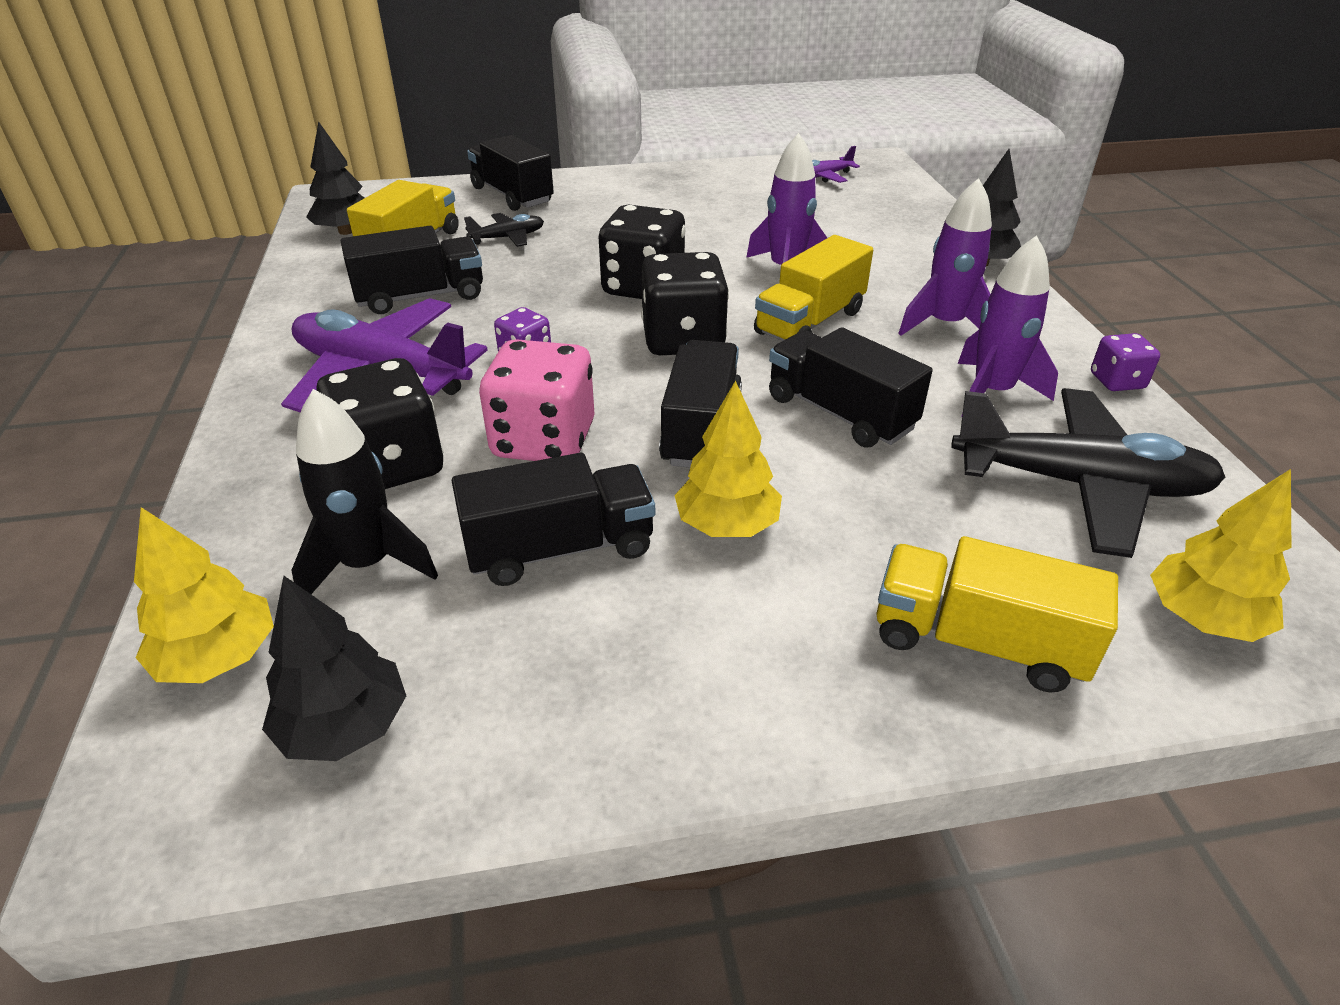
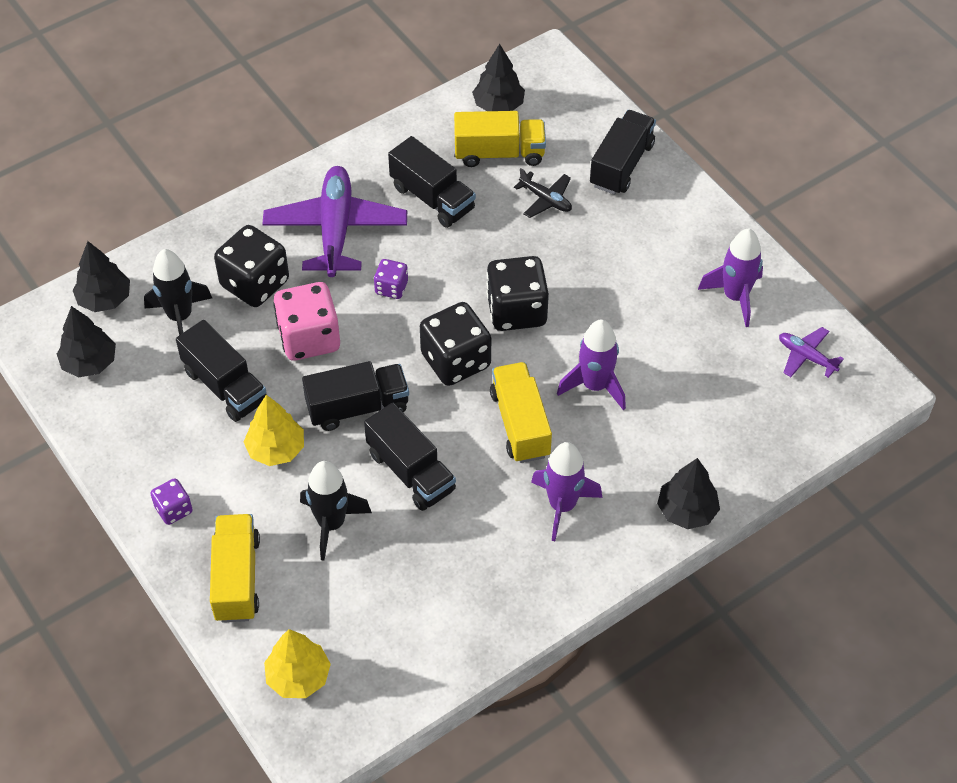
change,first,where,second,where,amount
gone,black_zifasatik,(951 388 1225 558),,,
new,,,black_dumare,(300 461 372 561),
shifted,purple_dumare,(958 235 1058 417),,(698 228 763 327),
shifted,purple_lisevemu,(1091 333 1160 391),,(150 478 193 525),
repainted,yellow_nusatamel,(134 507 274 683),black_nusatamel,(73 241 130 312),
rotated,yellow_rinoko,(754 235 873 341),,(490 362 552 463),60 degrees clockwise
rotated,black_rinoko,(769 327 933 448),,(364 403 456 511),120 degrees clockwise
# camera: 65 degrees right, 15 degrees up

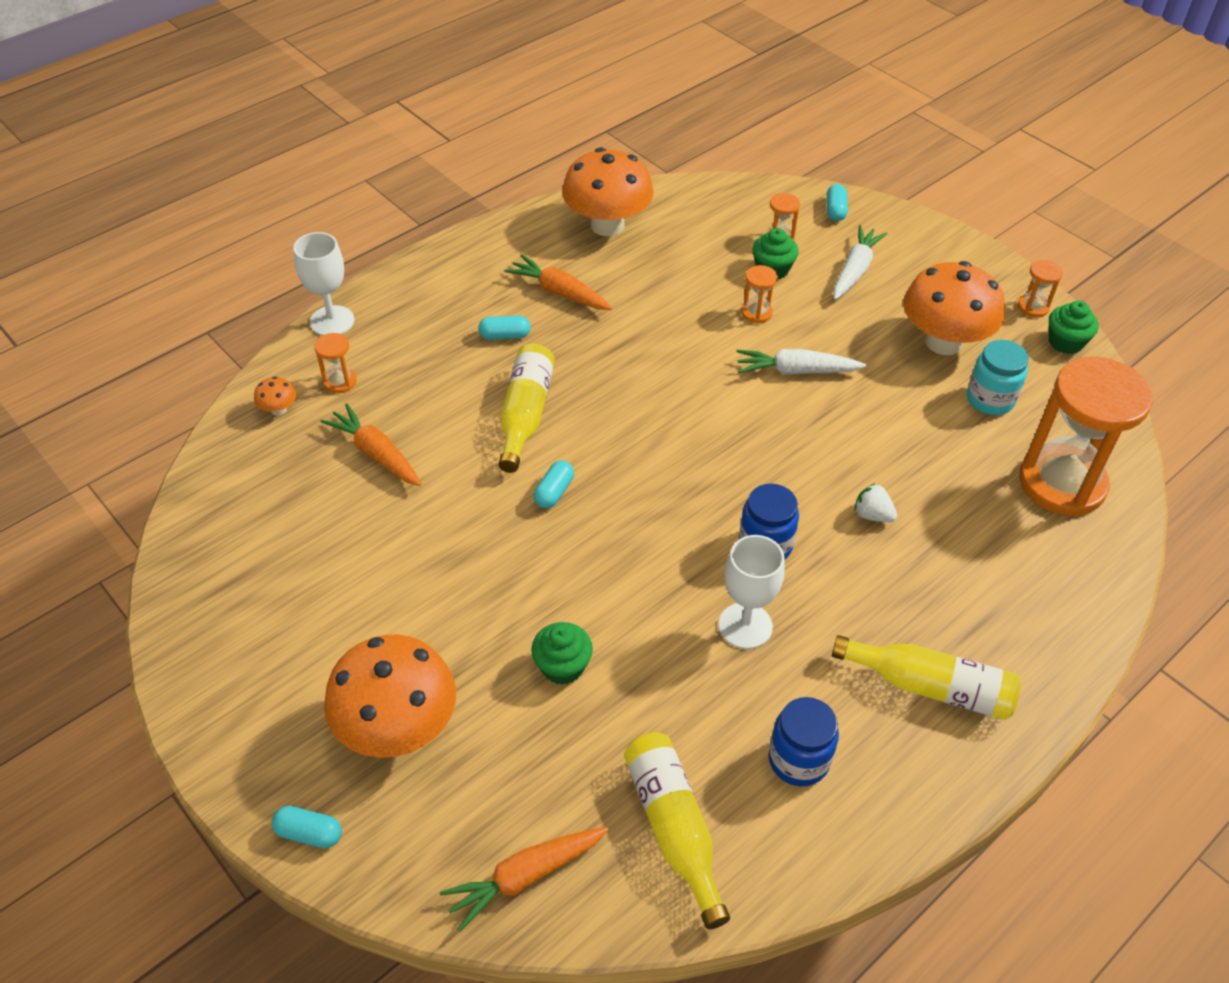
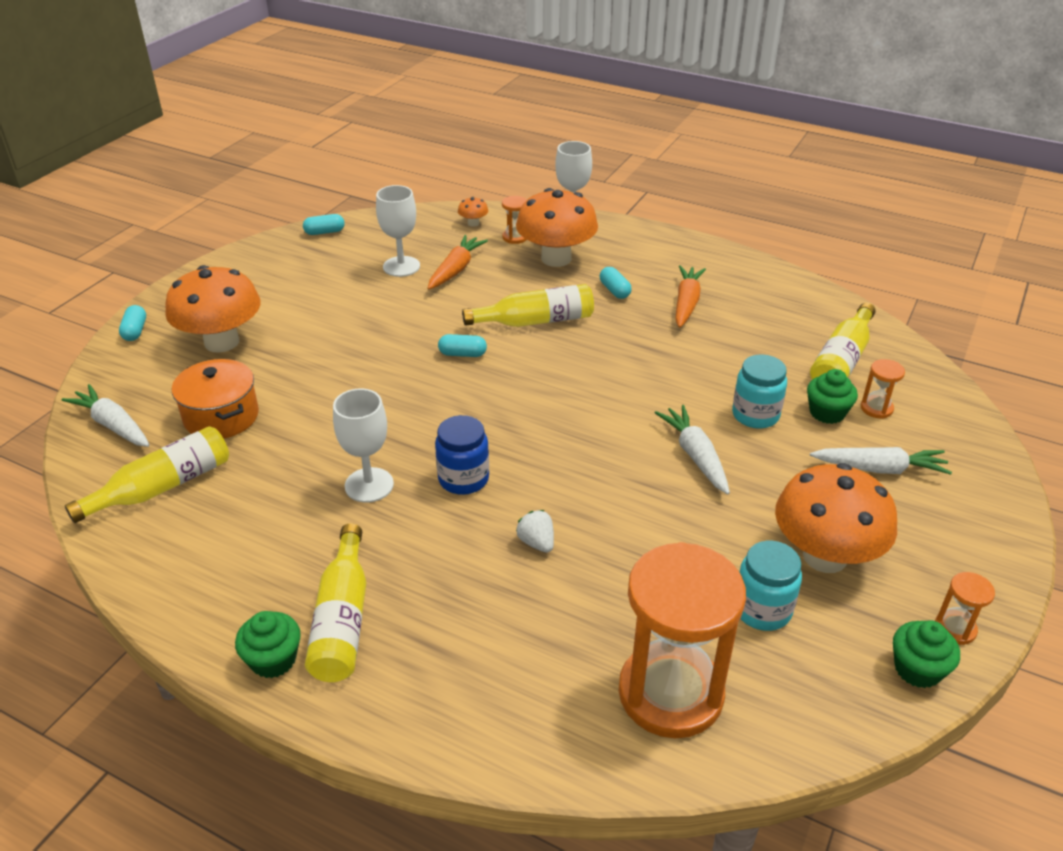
change,first,where,second,where,amount
gone,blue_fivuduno,(768 697 839 786),,,
new,,,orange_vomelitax,(172 359 259 439),
new,,,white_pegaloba,(376 185 420 277),
new,,,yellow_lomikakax,(810 303 876 380),
shifted,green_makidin,(531 622 593 685),,(235 611 301 678),
shifted,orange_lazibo,(562 148 654 236),,(516 188 598 267),
shifted,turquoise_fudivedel,(827 184 848 221),,(303 214 345 235),
swapped,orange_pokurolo,(741 265 778 324),turquoise_fivuduno,(732 354 787 429),
repainted,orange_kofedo,(440 827 608 931),white_kofedo,(62 384 150 447),
rotated,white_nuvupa,(854 483 897 522),,(516 510 554 553),45 degrees counterclockwise
# camera: 70 degrees right, 10 degrees down

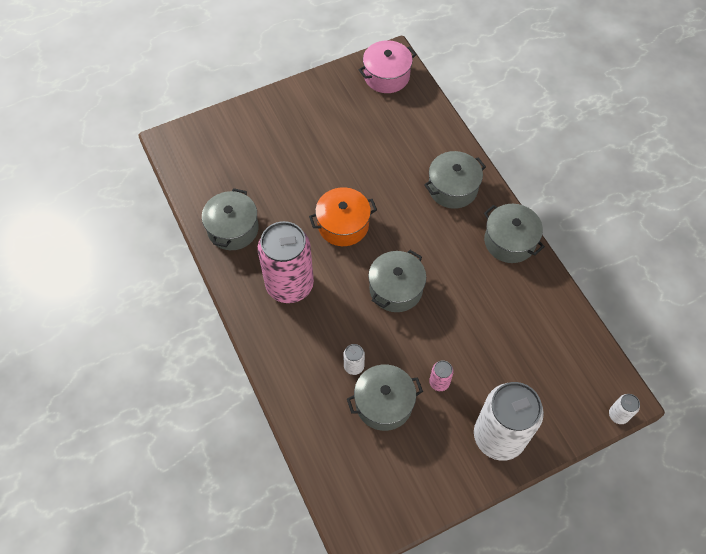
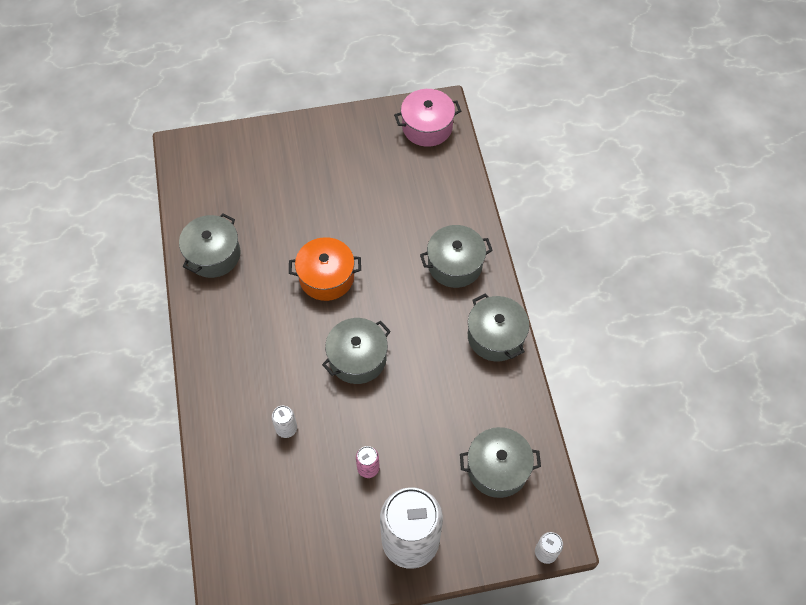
change,first,where,second,where,amount
gone,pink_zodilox,(258 221 314 303),,,
shifted,grey_vomelitax,(347 364 423 431),,(460 427 541 498),
# camera: 15 degrees right, 0 degrees up

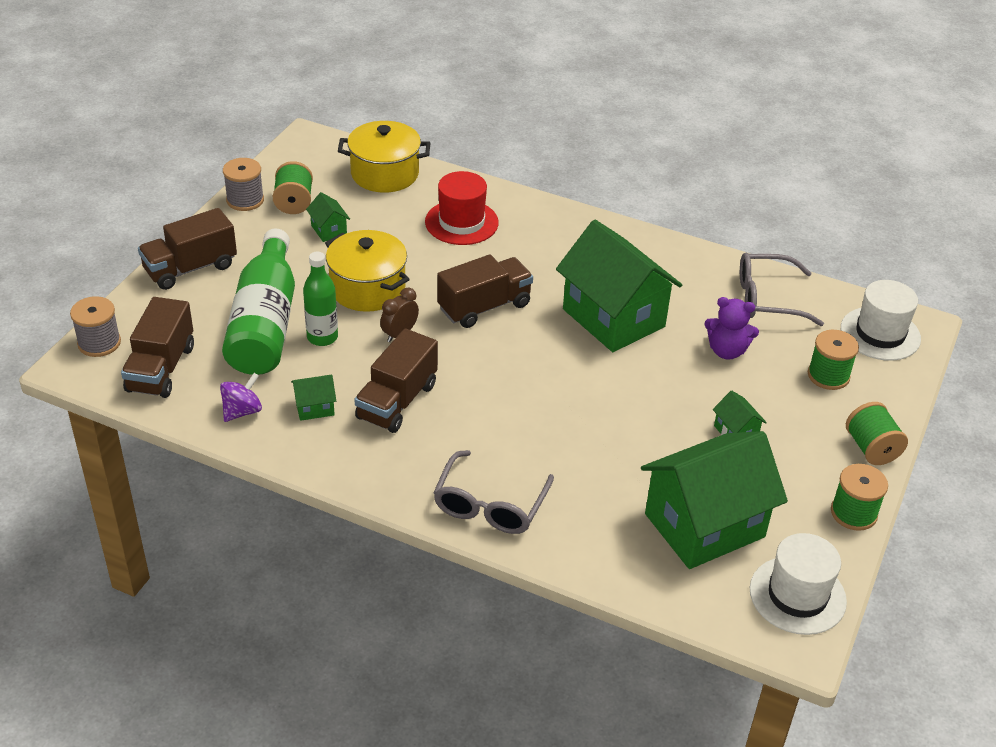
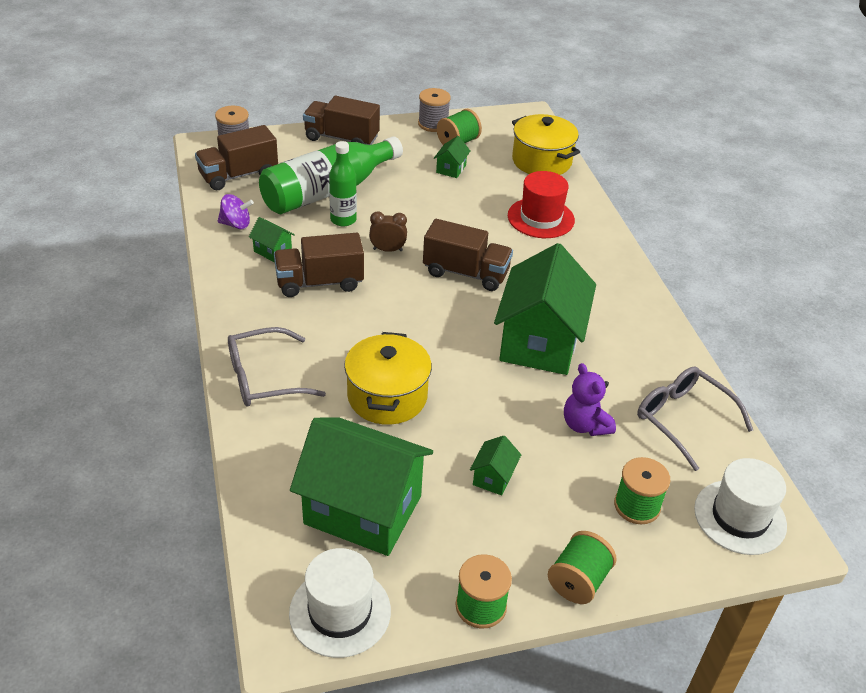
change,first,where,second,where,amount
shifted,yellow_vomelitax,(325 230 410 312),,(344 332 432 425),
# camera: 50 degrees right, 0 degrees up

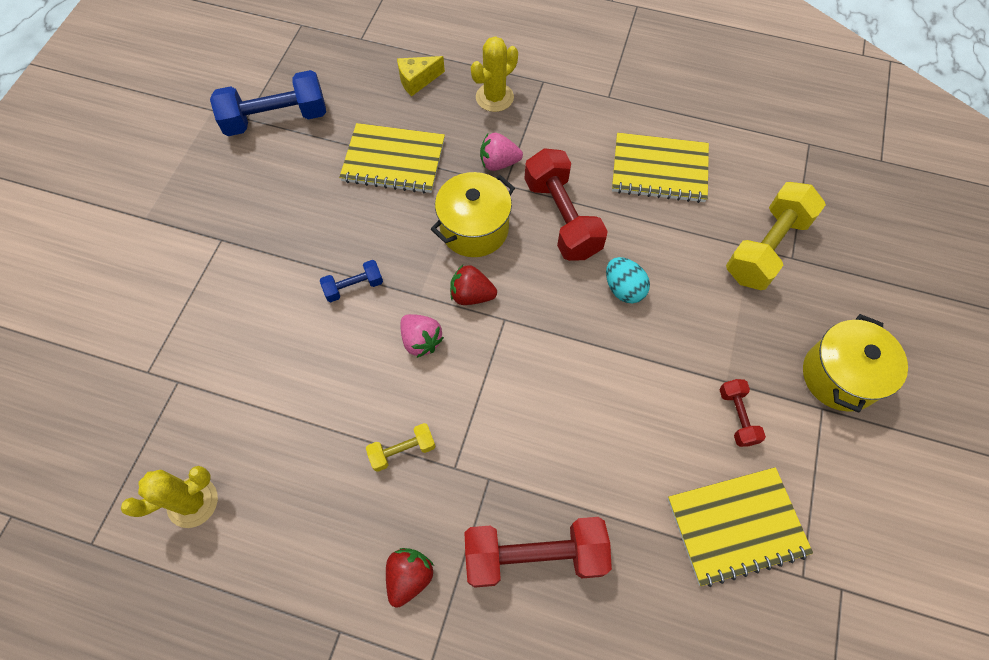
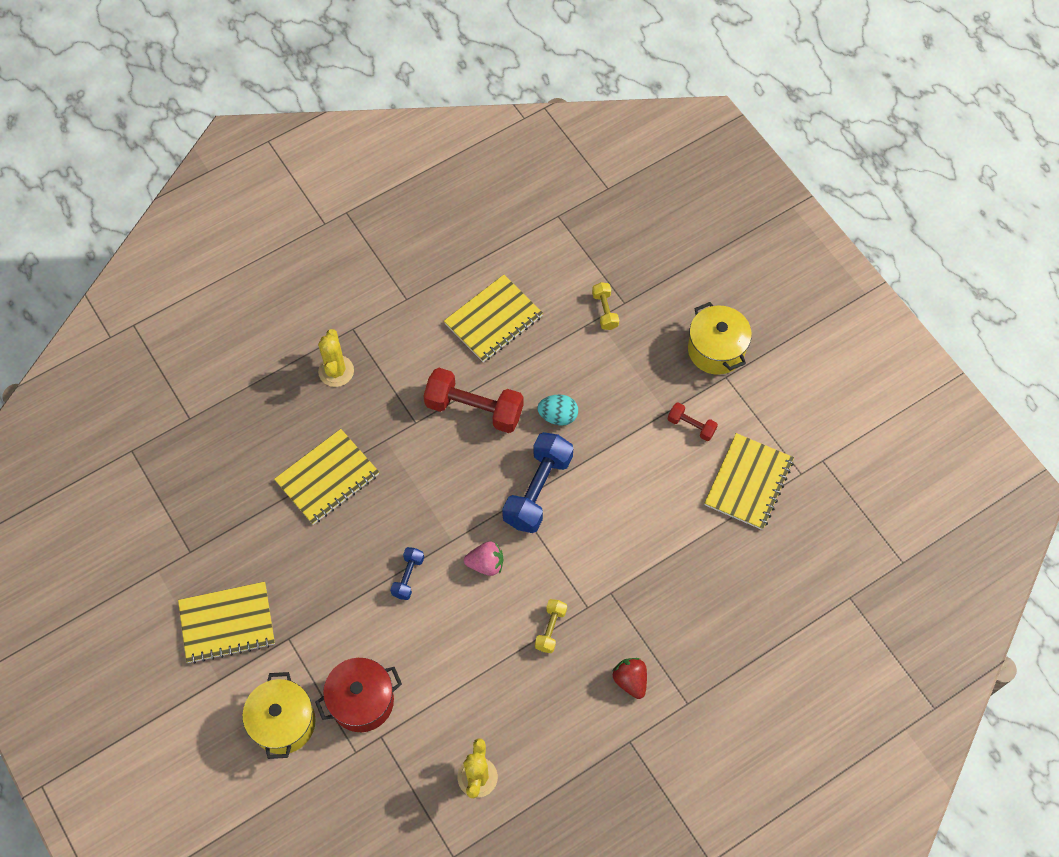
change,first,where,second,where,amount
gone,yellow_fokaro,(397 56 445 96),,,
gone,red_nuvupa,(450 265 497 305),,,
gone,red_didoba,(464 517 612 588),,,
gone,pink_nuvupa,(480 133 523 171),,,
new,,,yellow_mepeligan,(178 582 275 664),
new,,,red_vomelitax,(315 658 402 732),
shifted,blue_didoba,(210 70 326 136),,(502 432 573 533),
shifted,yellow_vomelitax,(431 172 515 257),,(242 672 316 759),
scaled,yellow_didoba,(726 182 826 290),,(592 282 619 330),x0.50
# camera: 50 degrees left, 0 degrees up

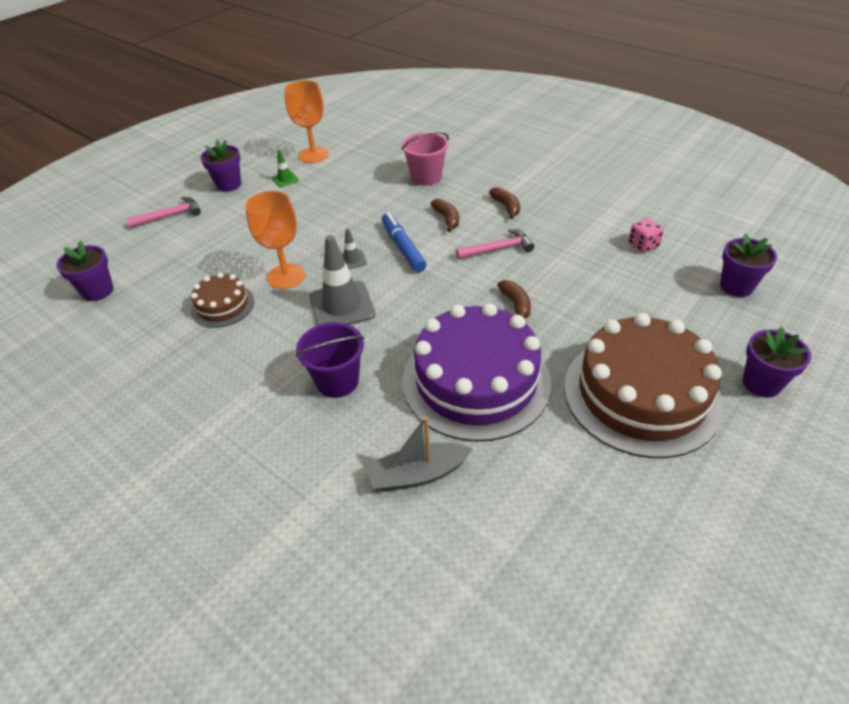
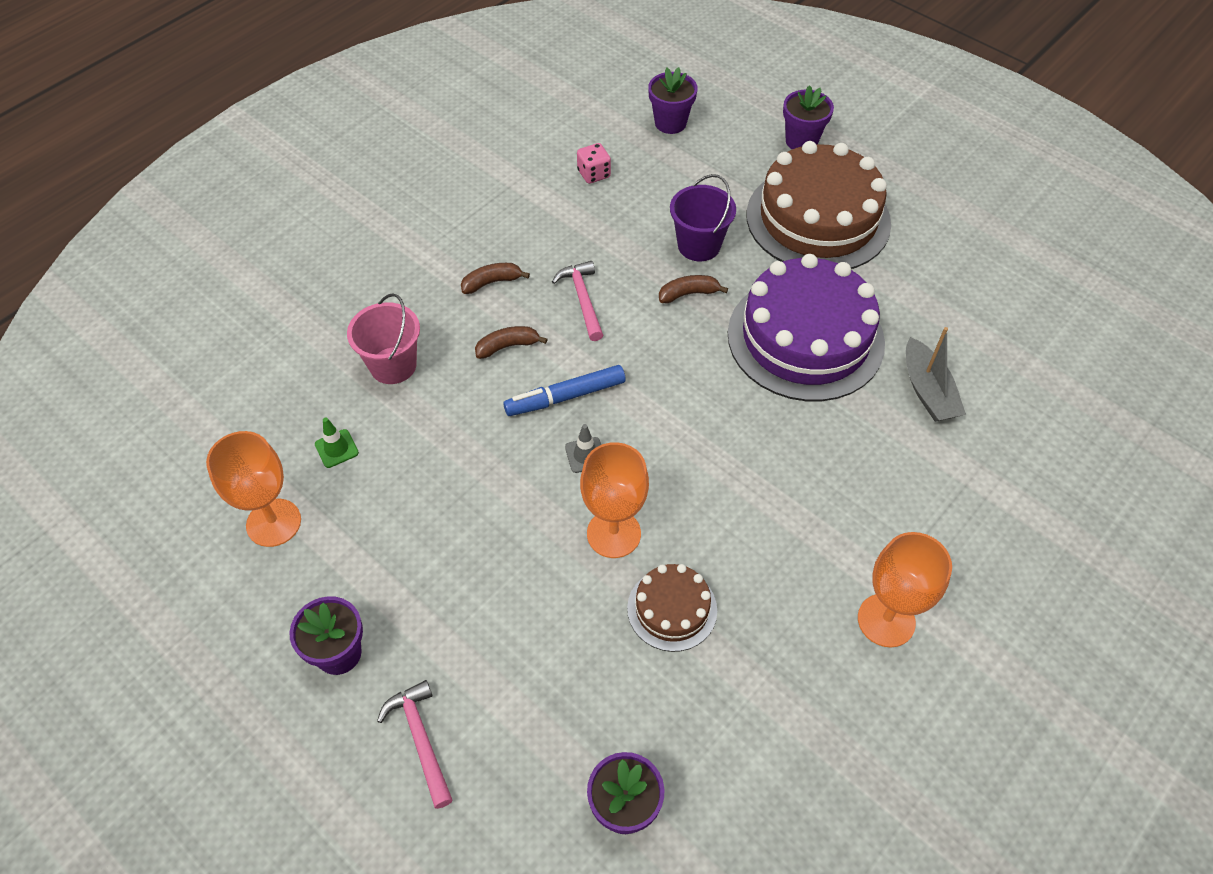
change,first,where,second,where,amount
gone,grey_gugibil,(309 235 375 325),,,
new,,,orange_pegaloba,(858 532 952 647),
shifted,green_gugibil,(272 150 299 187),,(315 418 359 468),
shifted,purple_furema,(296 322 364 398),,(670 174 736 261),
# camera: 90 degrees left, 10 degrees up

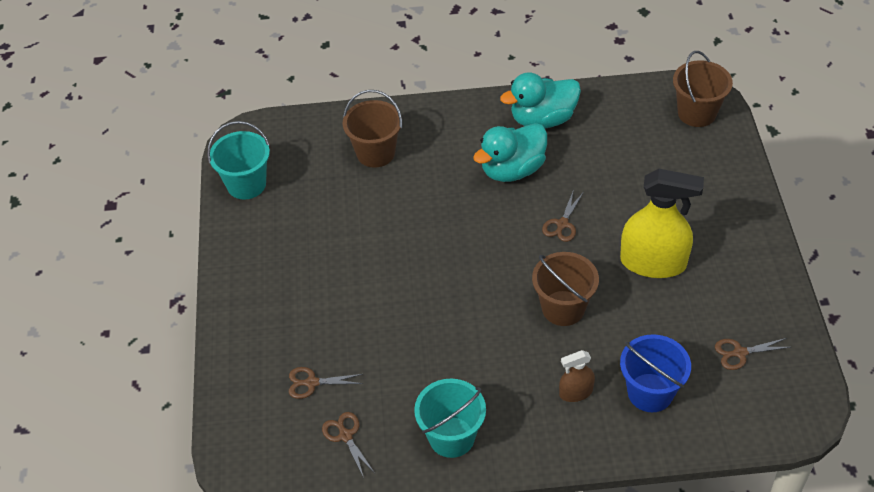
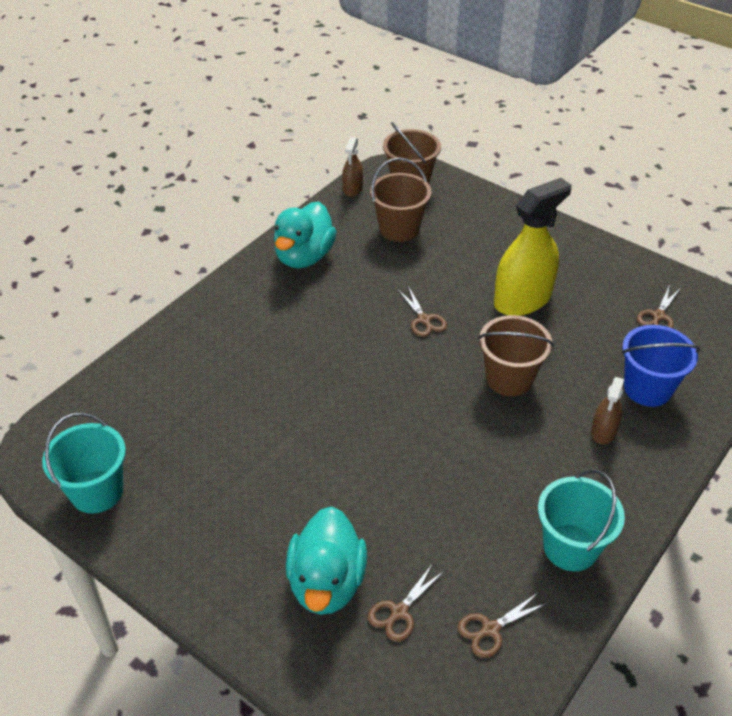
change,first,where,second,where,amount
new,,,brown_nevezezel,(342 137 363 197),
shifted,brown_furema,(343 90 402 168),,(370 158 432 242),
shifted,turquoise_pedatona,(473 123 547 182),,(286 506 367 615),
rotated,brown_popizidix,(322 412 375 478),,(457 592 548 658),45 degrees counterclockwise
# camera: 50 degrees left, 5 degrees down

